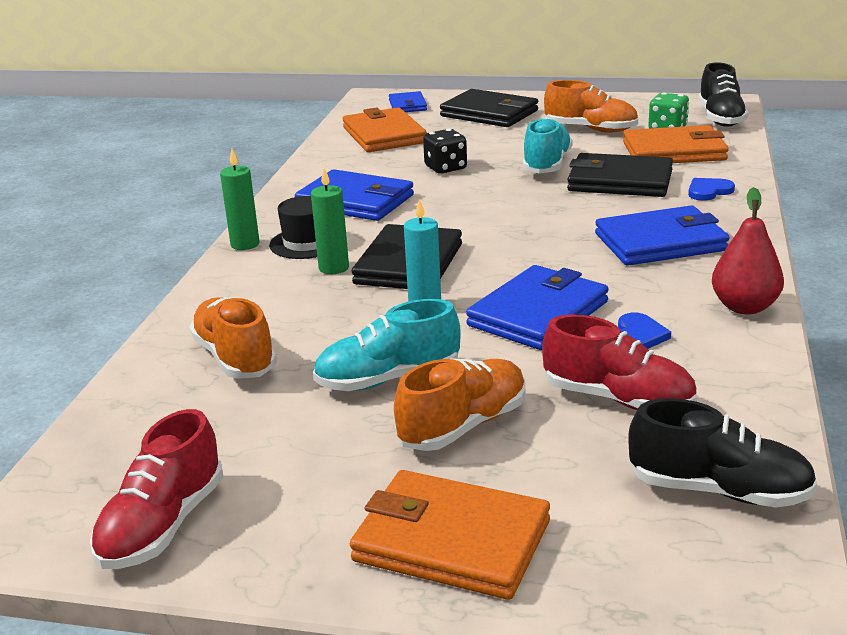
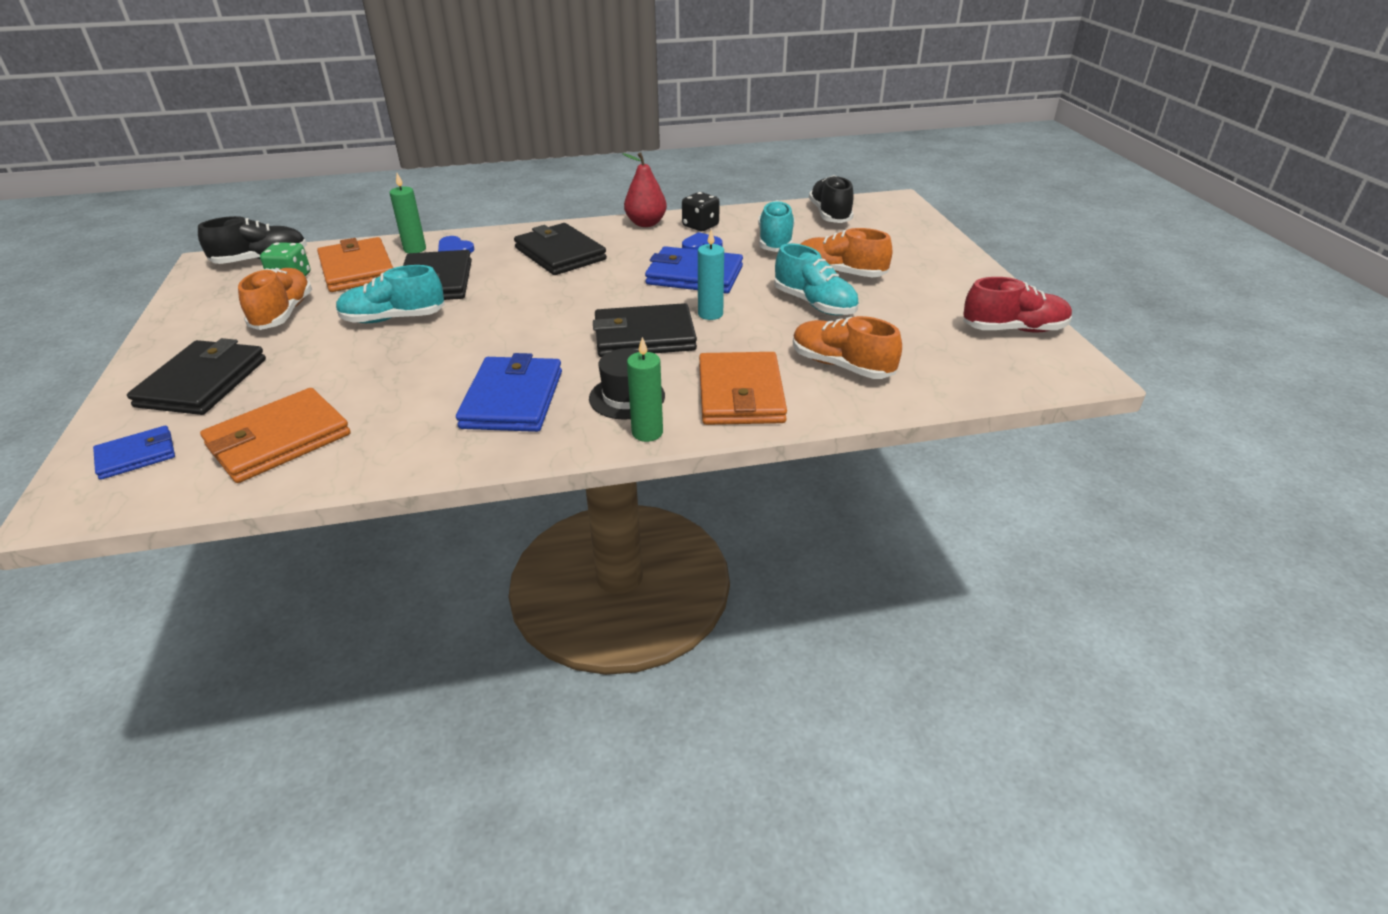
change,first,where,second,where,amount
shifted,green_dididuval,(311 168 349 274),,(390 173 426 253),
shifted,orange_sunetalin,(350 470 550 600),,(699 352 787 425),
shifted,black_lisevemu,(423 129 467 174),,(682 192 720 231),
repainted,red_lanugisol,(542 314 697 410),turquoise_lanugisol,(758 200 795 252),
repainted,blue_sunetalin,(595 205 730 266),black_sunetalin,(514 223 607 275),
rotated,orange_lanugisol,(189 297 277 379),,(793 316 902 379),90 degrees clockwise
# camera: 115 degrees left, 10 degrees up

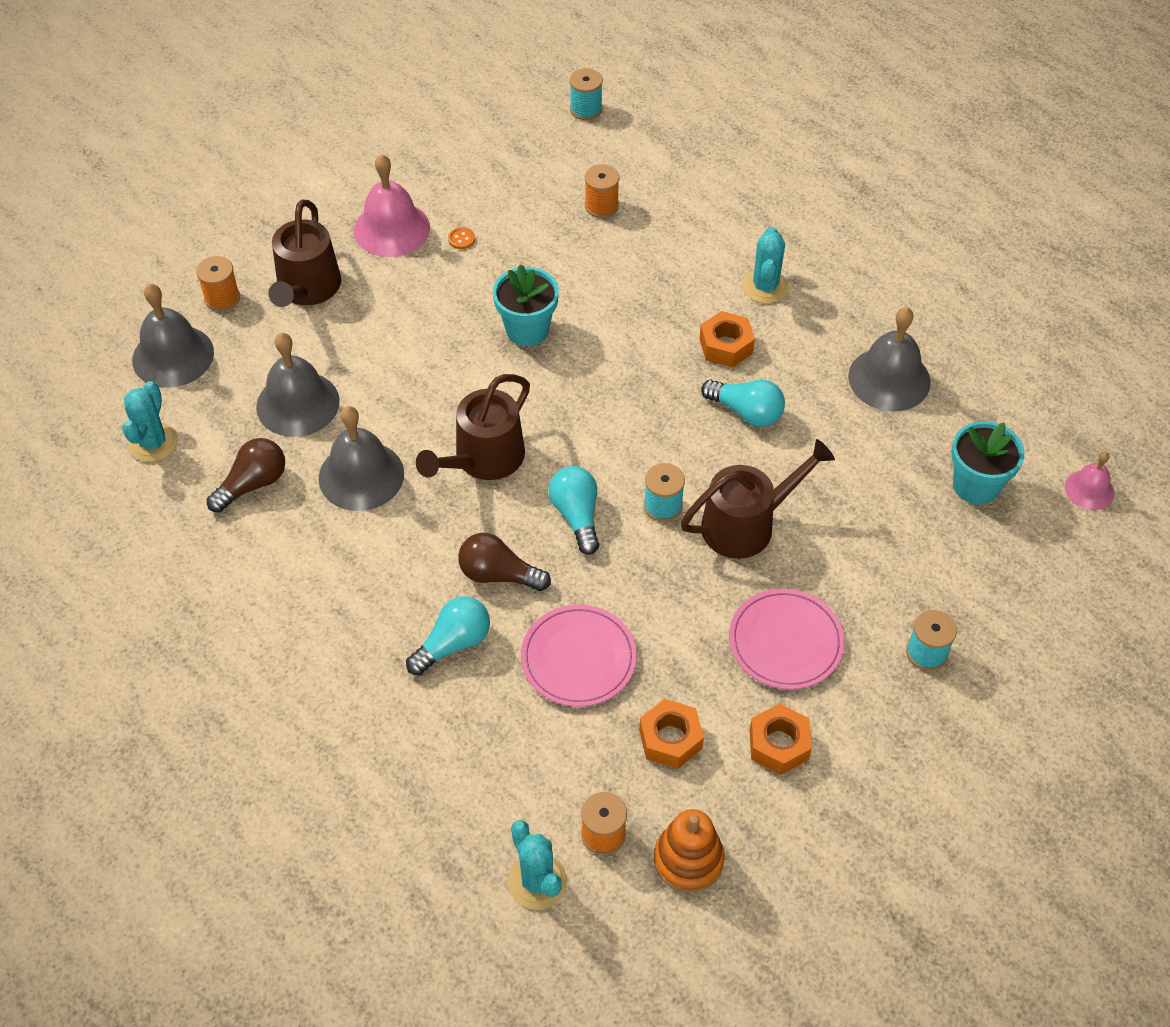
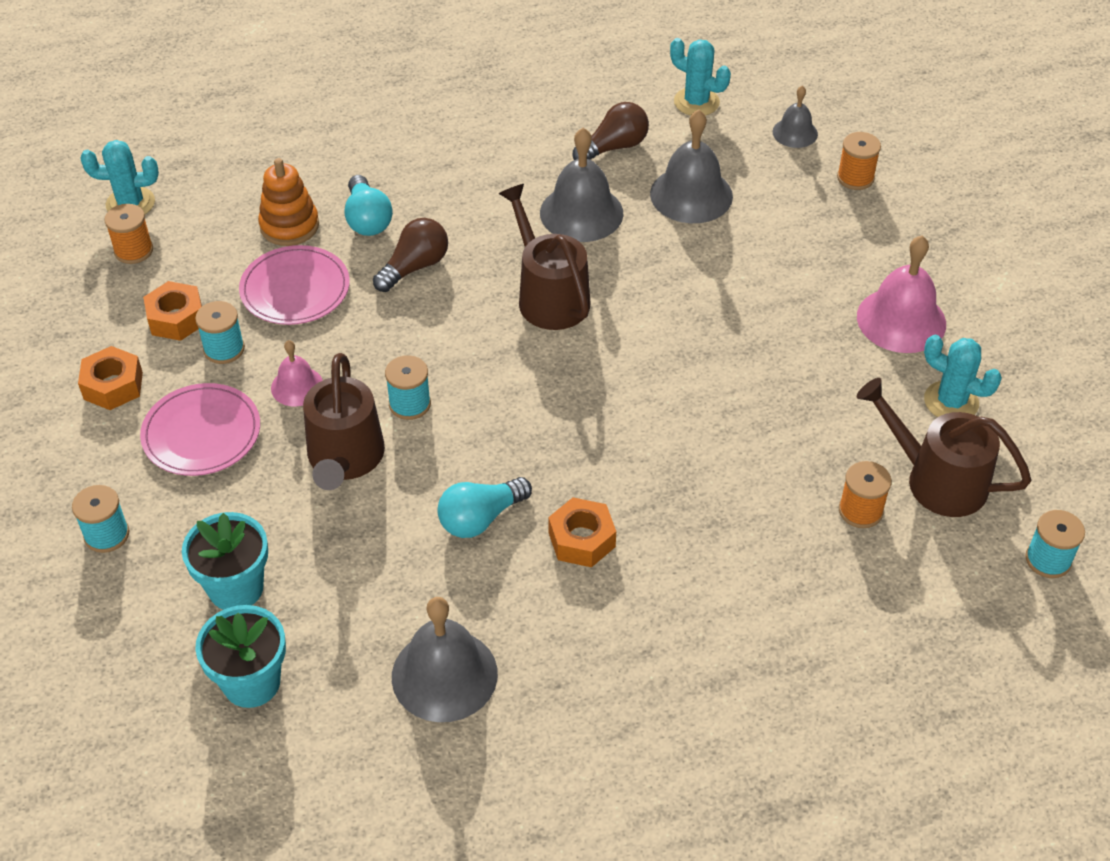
change,first,where,second,where,amount
gone,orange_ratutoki,(448 227 475 249),,,
gone,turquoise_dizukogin,(548 466 599 555),,,
new,,,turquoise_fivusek,(195 301 245 364),
shifted,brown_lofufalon,(268 200 341 307),,(857 378 1031 517),
shifted,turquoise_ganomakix,(493 264 559 346),,(182 512 268 610),
shifted,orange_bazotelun,(654 809 725 893),,(258 158 319 246),
shifted,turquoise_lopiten,(743 227 789 303),,(924 335 1002 417),
shifted,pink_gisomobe,(1065 452 1114 510),,(271 340 323 406),
rotated,brown_dizukogin,(207 438 285 513),,(573 102 649 160),105 degrees counterclockwise
scaled,grey_gisomobe,(132 284 214 388),,(773 86 818 148),x0.57
# camera: 115 degrees right, 5 degrees down

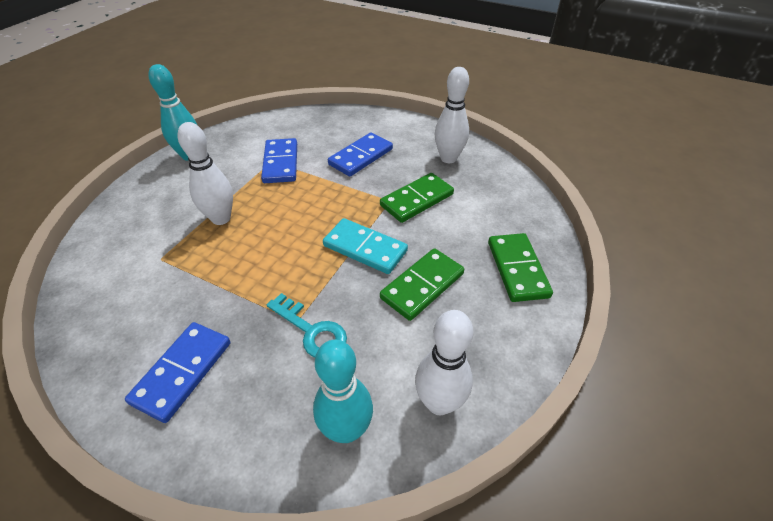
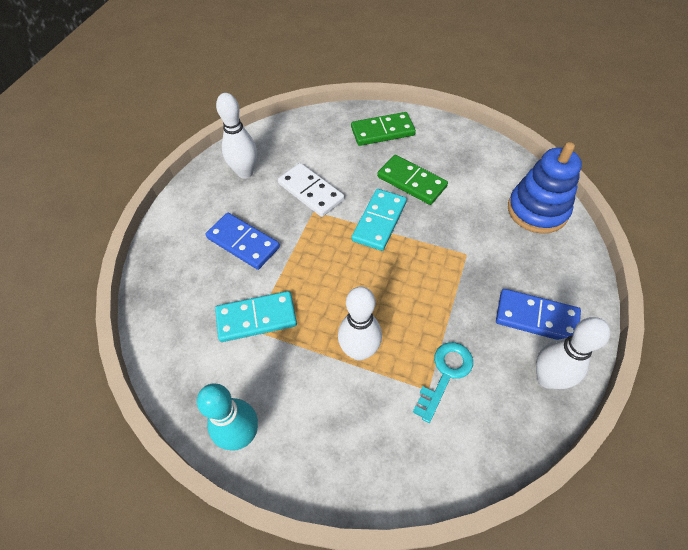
change,first,where,second,where,amount
shifted,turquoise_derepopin,(267 293 347 358),,(413 342 473 423),
shifted,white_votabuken,(415 310 473 415),,(536 317 610 389),
swapped,turquoise_votabuken,(313 340 373 443),blue_bazotelun,(508 142 582 234),
repainted,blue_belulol,(261 138 297 183),turquoise_belulol,(215 291 297 342),
repainted,green_belulol,(380 173 454 223),white_belulol,(278 163 344 217),
# camera: 95 degrees left, 10 degrees up

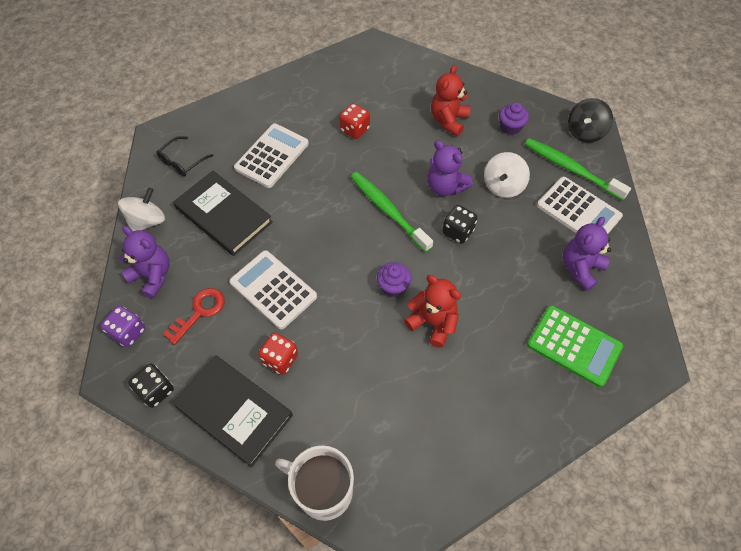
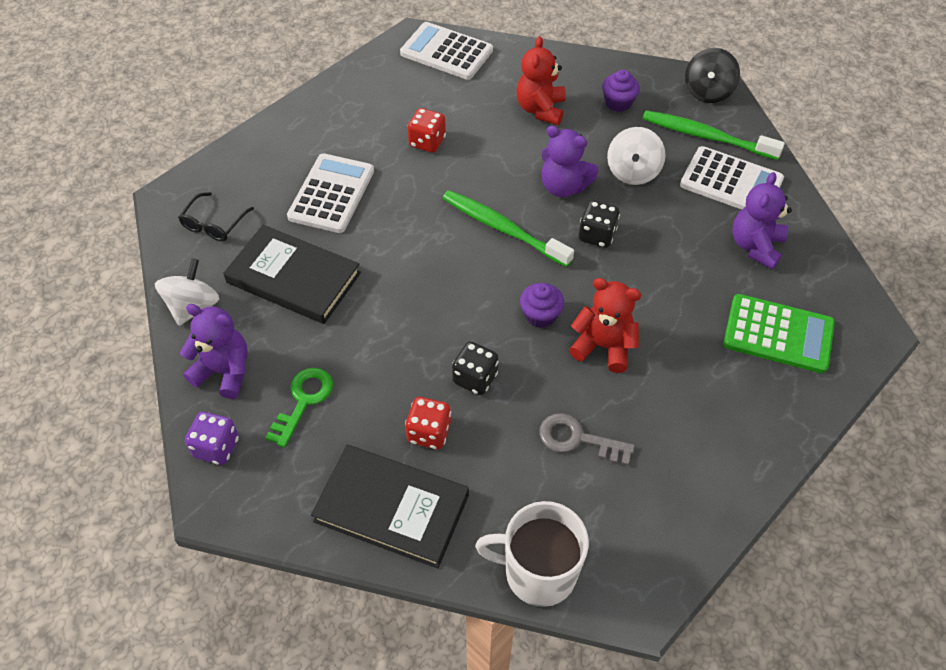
change,first,where,second,where,amount
new,,,grey_derepopin,(539 413 635 466),
shifted,black_lisevemu,(128 364 174 408),,(452 341 499 395),
shifted,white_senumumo,(229 250 317 330),,(400 22 493 80),
repainted,red_derepopin,(163 288 224 345),green_derepopin,(265 368 333 448),
# camera: 15 degrees left, 5 degrees down

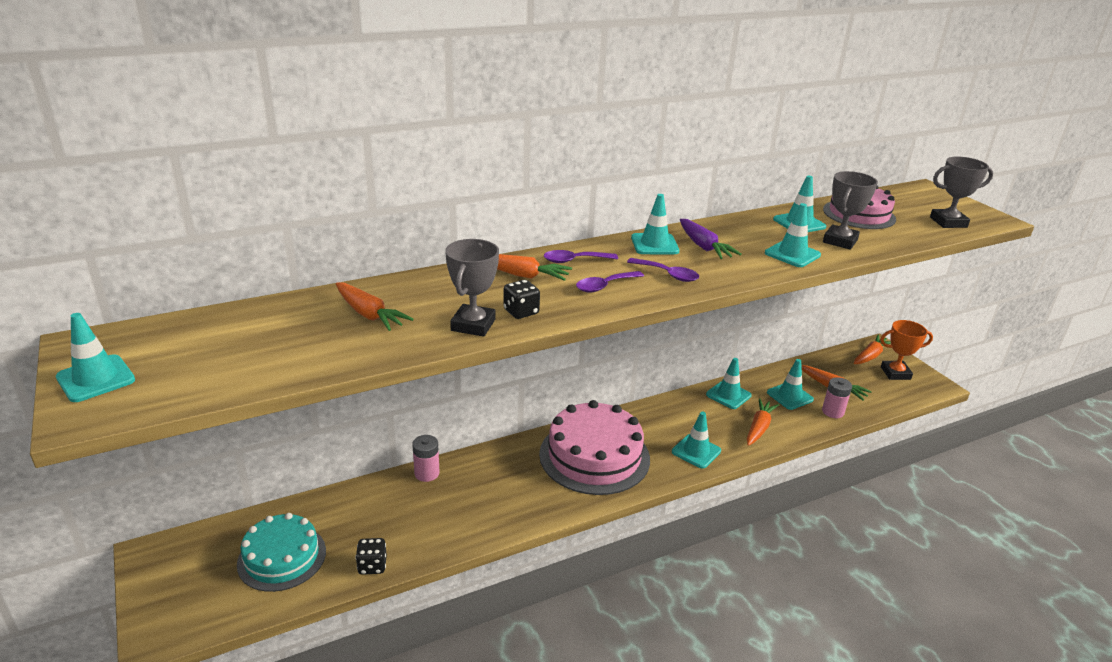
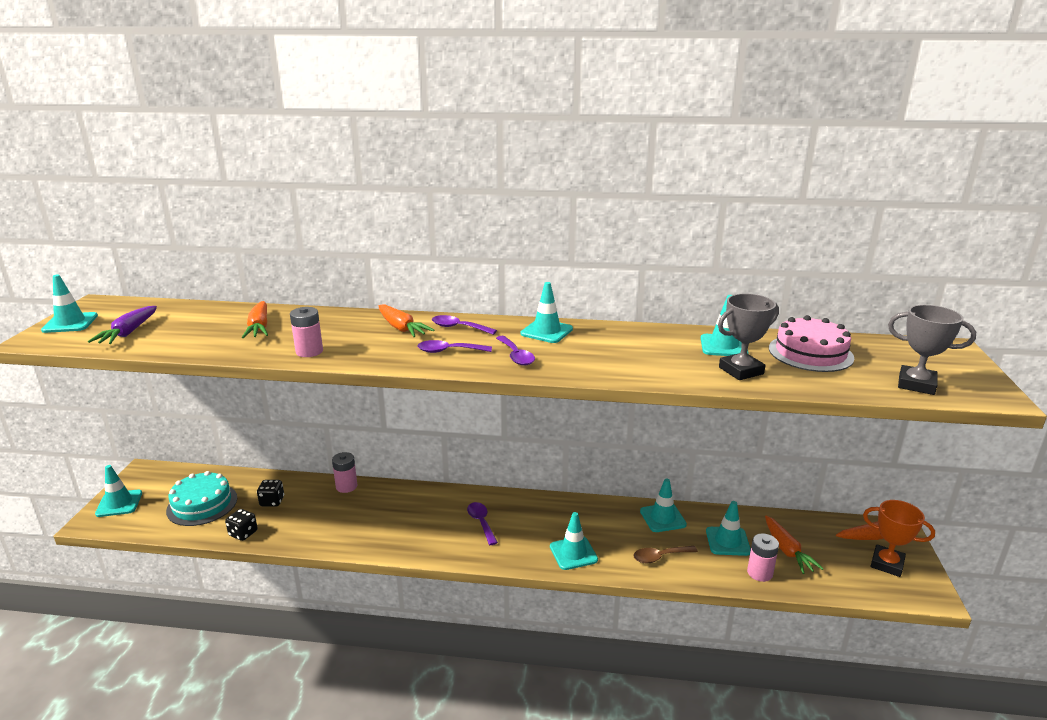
change,first,where,second,where,amount
shifted,black_lisevemu,(503 280 540 319),,(257 480 284 507),
shifted,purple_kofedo,(680 219 742 259),,(88 306 157 344),
shifted,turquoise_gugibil,(765 203 821 267),,(95 465 142 517),
swapped,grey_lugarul,(445 239 499 337),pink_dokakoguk,(290 307 323 357),
swapped,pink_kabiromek,(539 400 650 495),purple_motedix,(467 502 498 545),
swapped,orange_kofedo,(747 398 779 446),brown_motedix,(633 546 698 563),
# camera: 35 degrees right, 5 degrees down

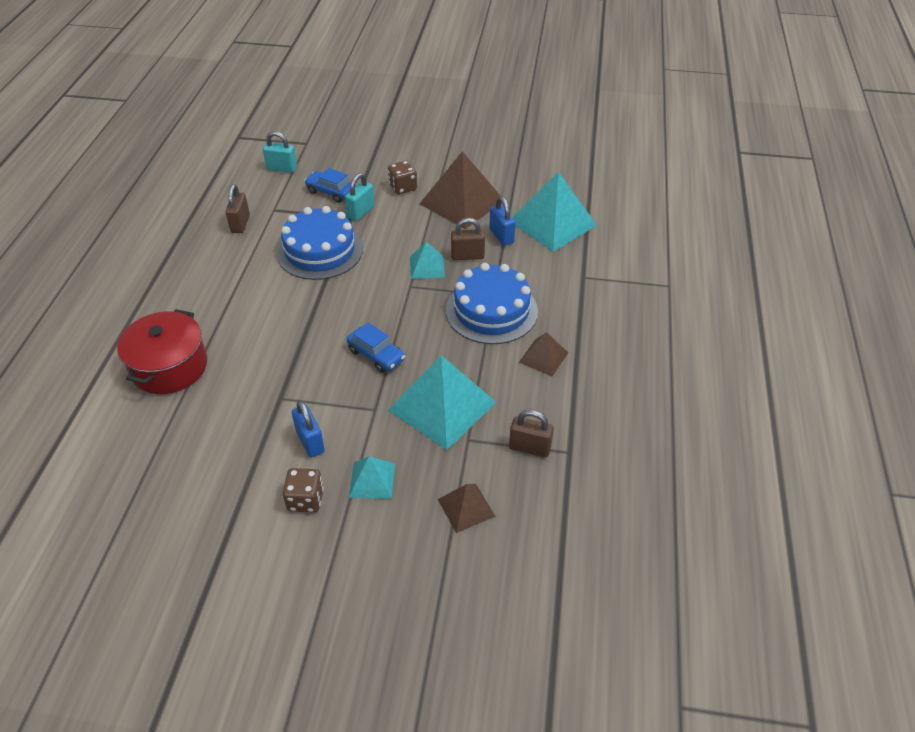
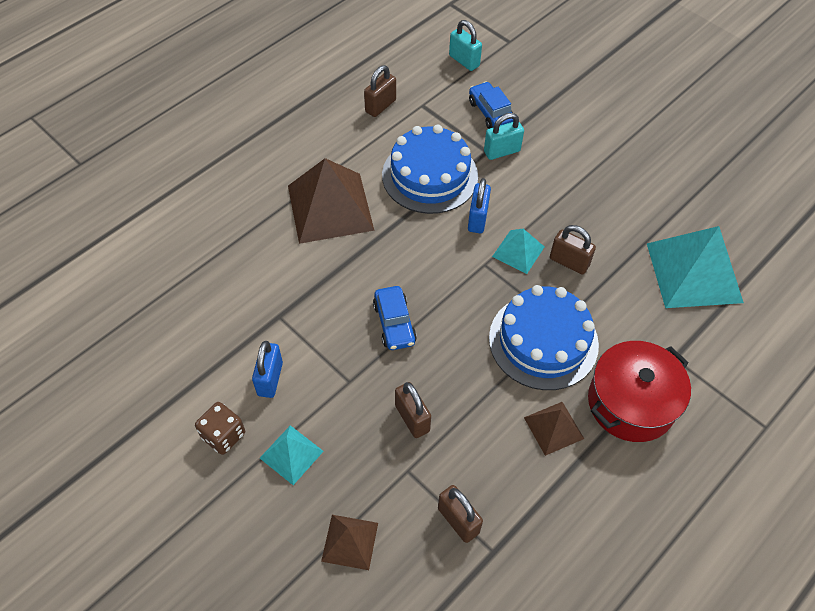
change,first,where,second,where,amount
gone,brown_lisevemu,(388 161 417 194),,,
shifted,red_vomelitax,(117 309 207 394),,(588 341 691 442),
shifted,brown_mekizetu,(420 151 502 229),,(288 158 375 244),
shifted,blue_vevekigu,(489 196 516 246),,(468 178 491 233),
swapped,turquoise_mekizetu,(388 355 496 450),brown_vevekigu,(395 382 431 438),
# camera: 35 degrees right, 10 degrees up

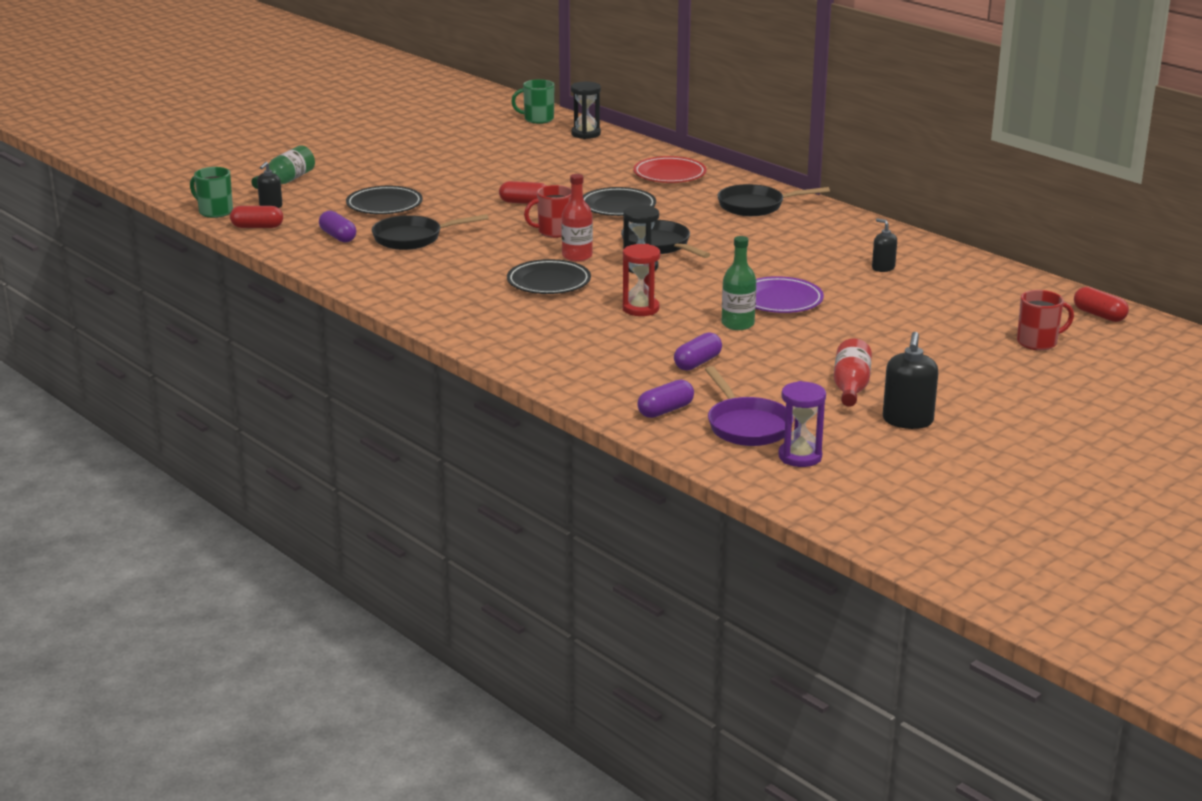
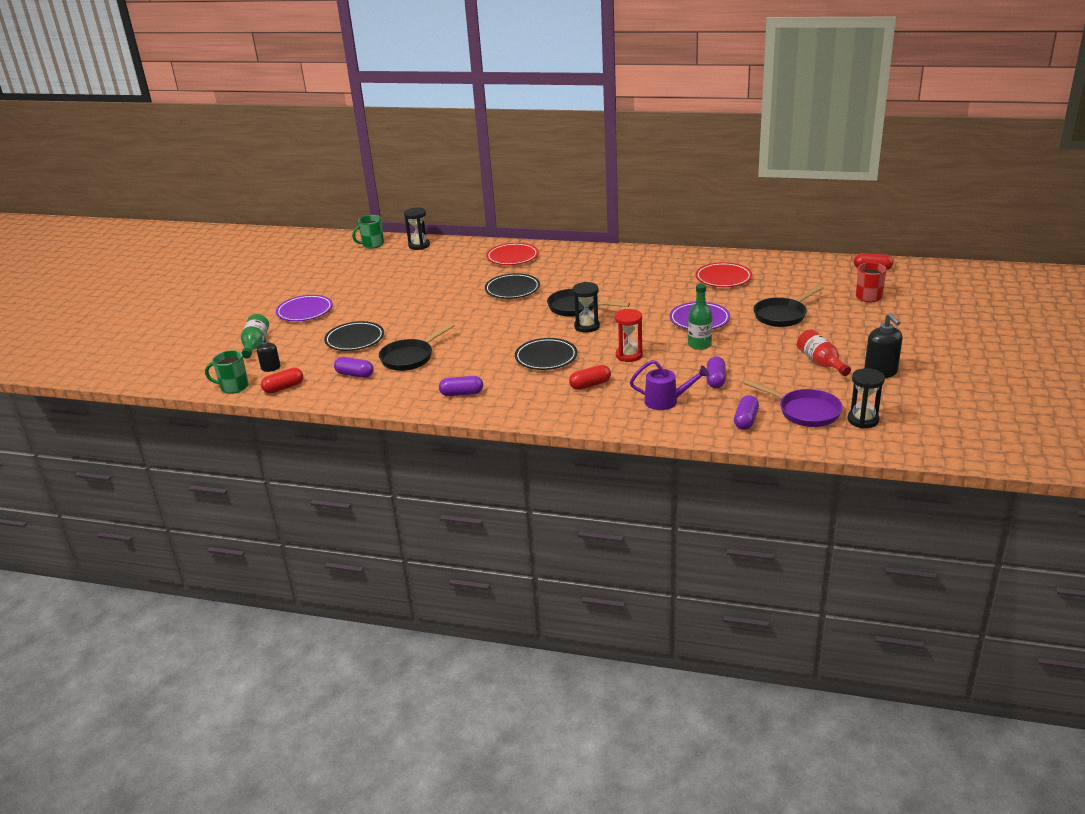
change,first,where,second,where,amount
gone,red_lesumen,(524 185 571 238),,,
gone,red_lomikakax,(561 174 593 261),,,
new,,,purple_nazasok,(276 295 333 321),
new,,,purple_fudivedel,(439 376 483 396),
new,,,purple_lofufalon,(630 360 709 410),
shifted,red_fudivedel,(499 181 546 204),,(569 365 611 390),
shifted,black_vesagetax,(717 184 830 216),,(753 285 824 327),
swapped,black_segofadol,(872 218 897 272),red_nazasok,(695 262 752 287),
repainted,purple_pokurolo,(778 381 826 467),black_pokurolo,(847 368 885 429),
# camera: 30 degrees left, 5 degrees up

